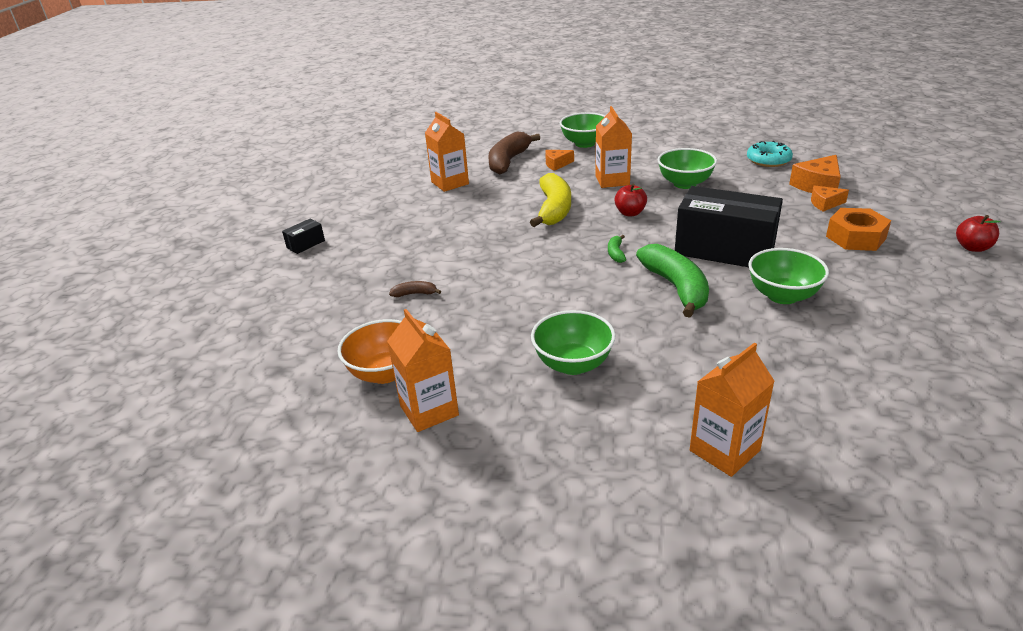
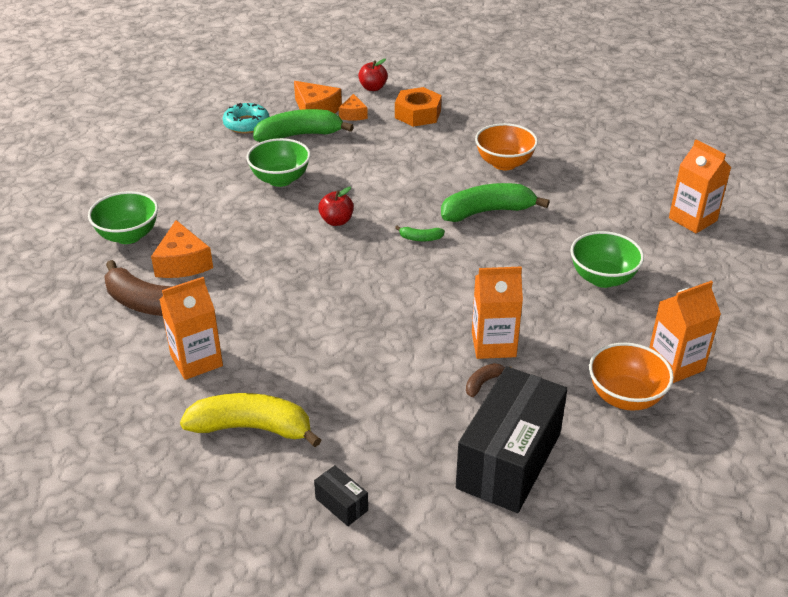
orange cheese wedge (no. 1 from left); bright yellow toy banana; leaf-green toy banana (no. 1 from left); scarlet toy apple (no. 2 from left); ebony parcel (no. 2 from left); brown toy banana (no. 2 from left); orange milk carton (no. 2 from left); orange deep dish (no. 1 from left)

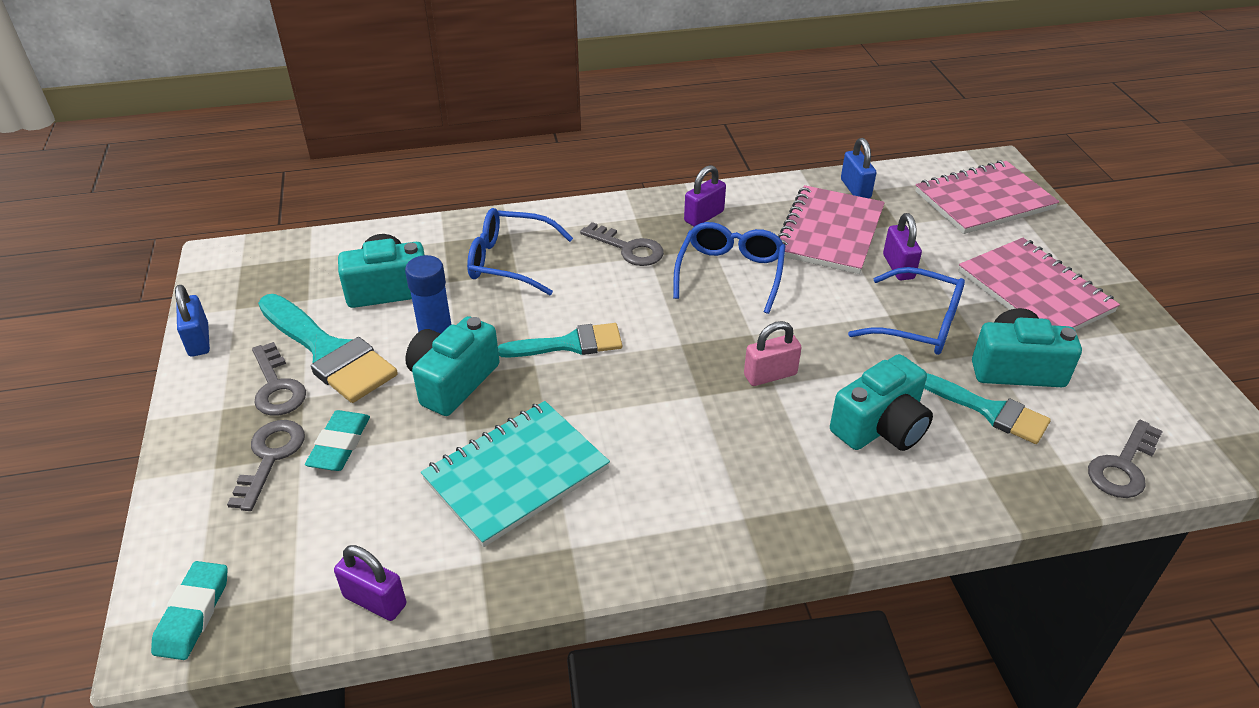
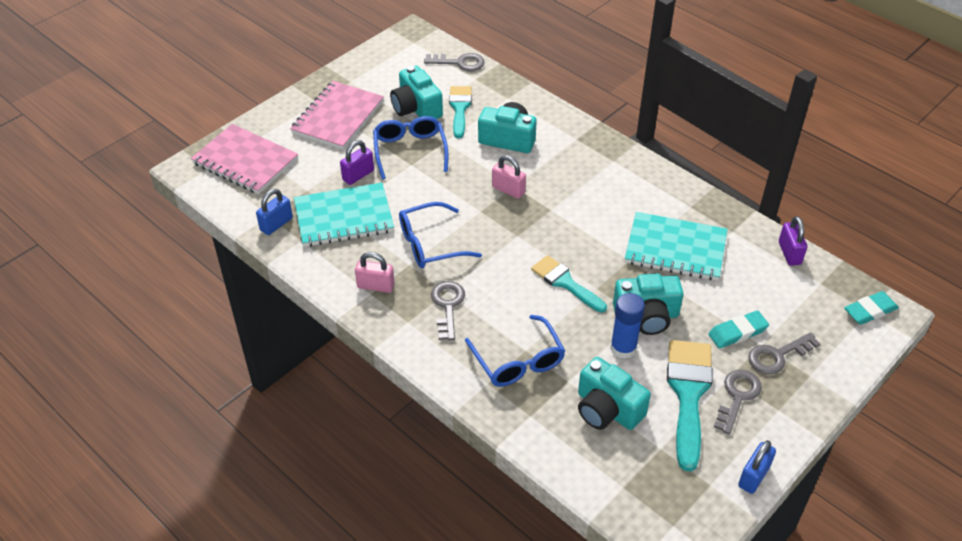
aqua exercise book (no. 1 from left); rosy small lock (no. 1 from left)

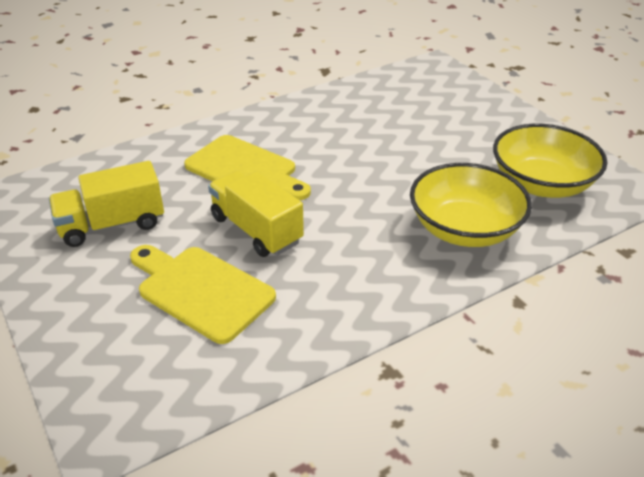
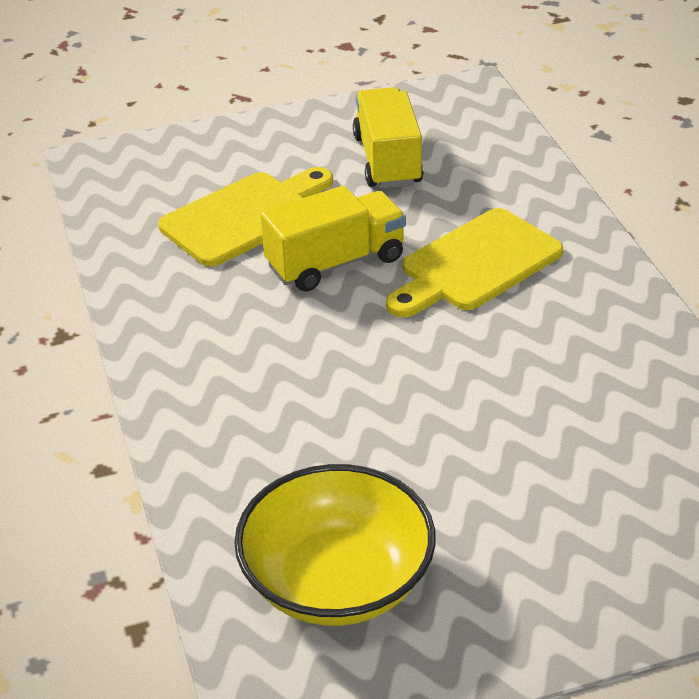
bright yellow deep dish (no. 1 from left in the first image)

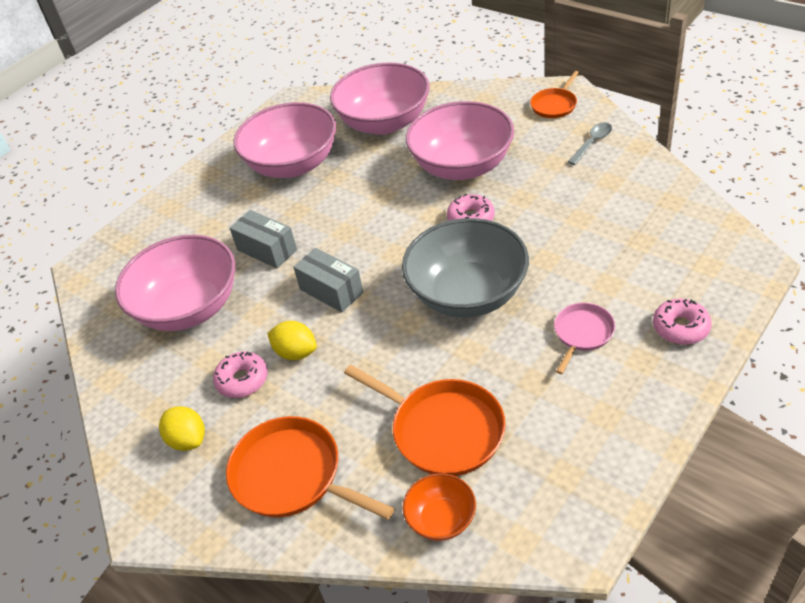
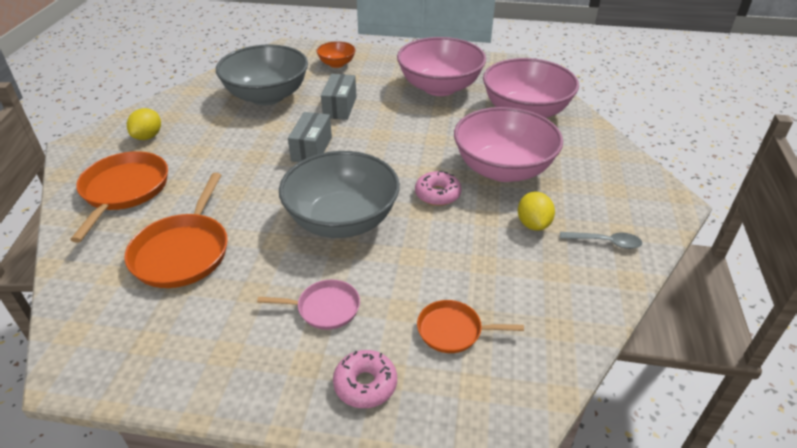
grey deep dish (no. 1 from left); orange deep dish; orange pan (no. 3 from left); bright yellow toy lemon (no. 2 from left); rosy donut (no. 1 from left in the first image)

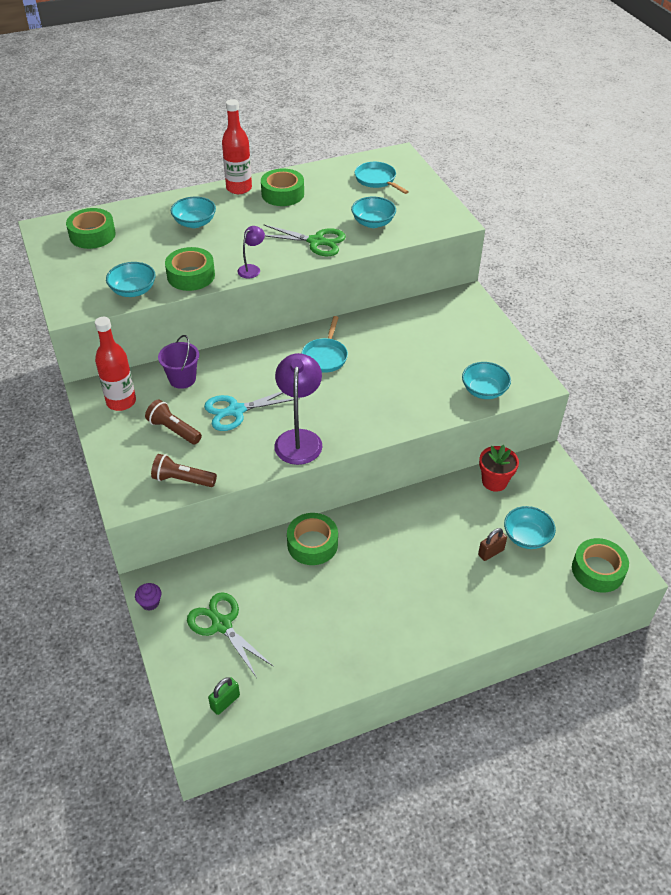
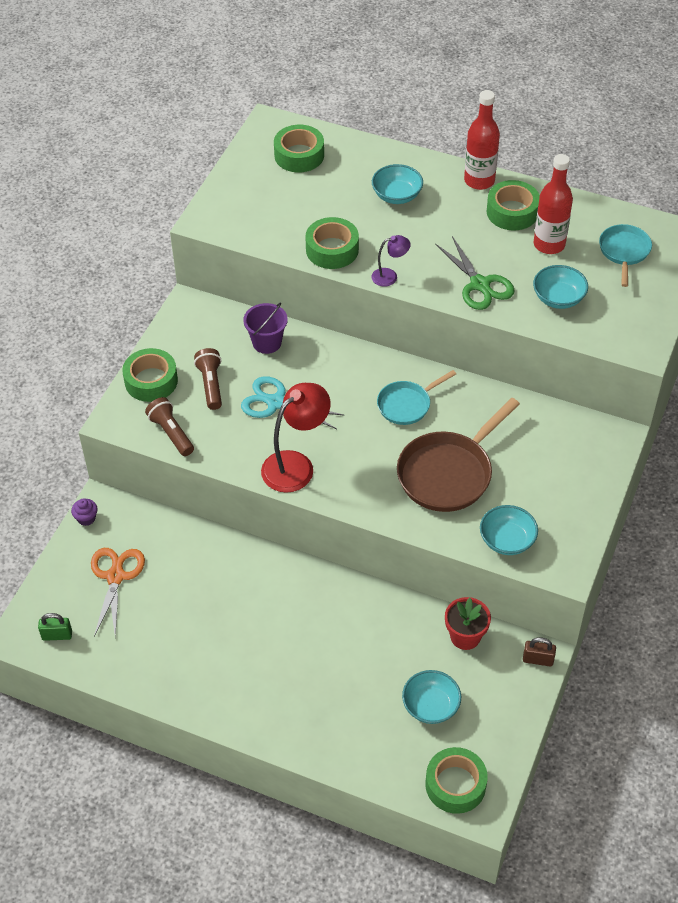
orange pair of scissors; leaf-green sticky tape (no. 1 from left); scarlet desk lamp; brown pan; brown small lock; scarlet drink bottle (no. 2 from left); aqua deep dish (no. 1 from left in the first image)

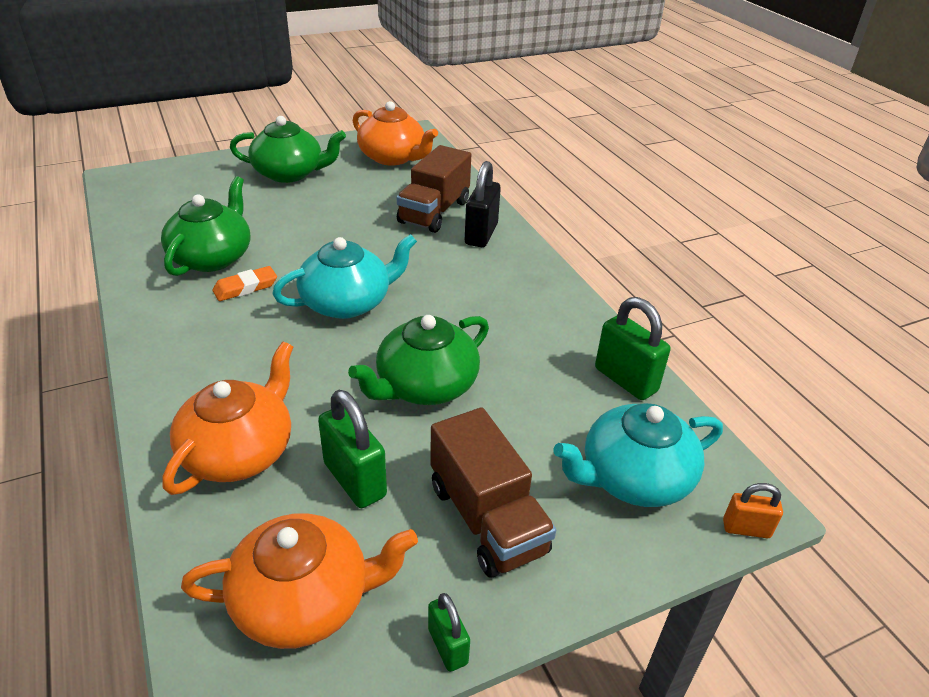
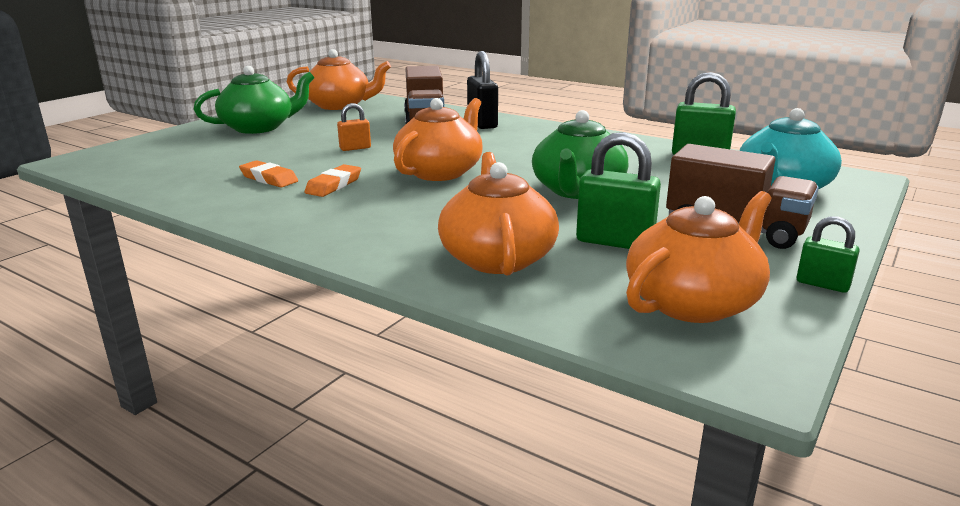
orange gum eraser (no. 1 from left); orange small lock; orange teapot (no. 2 from left)

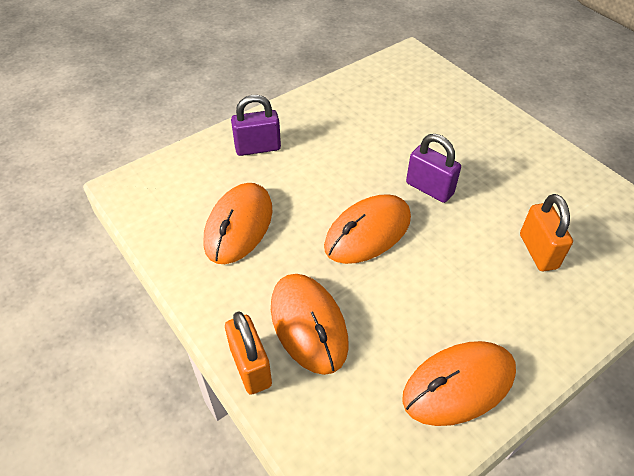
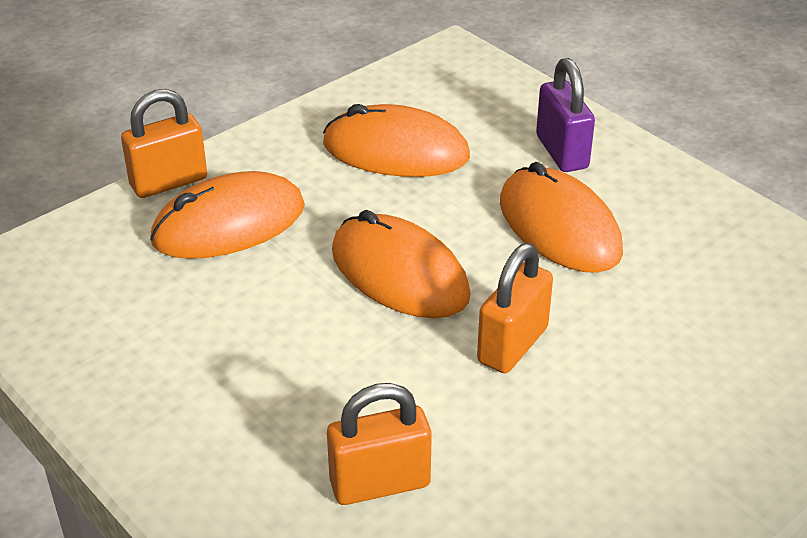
orange small lock (no. 3 from left); orange computer mouse (no. 4 from left)

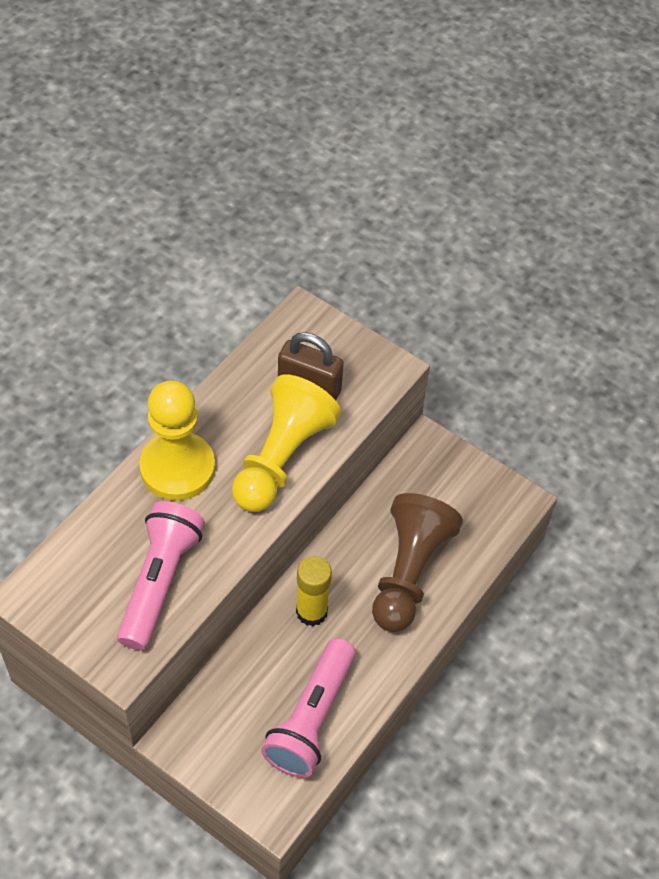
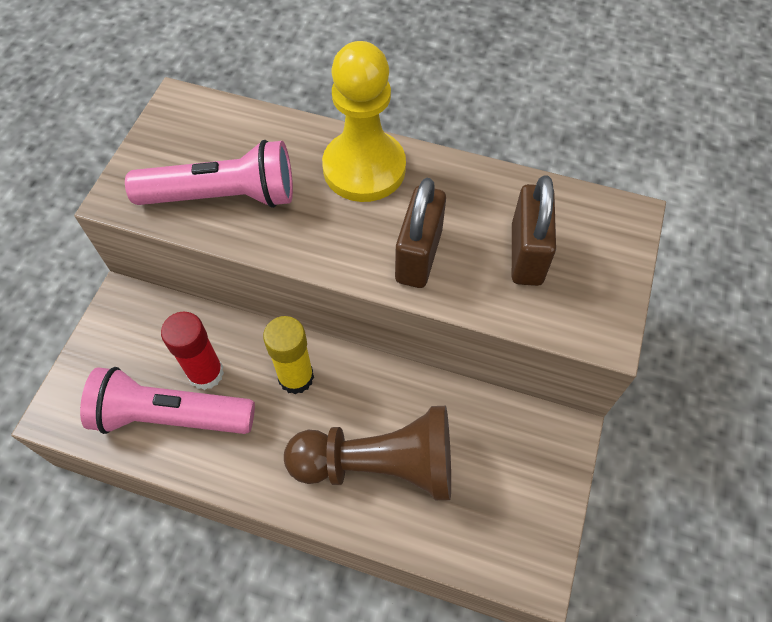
scarlet glue stick; brown small lock (no. 1 from left)

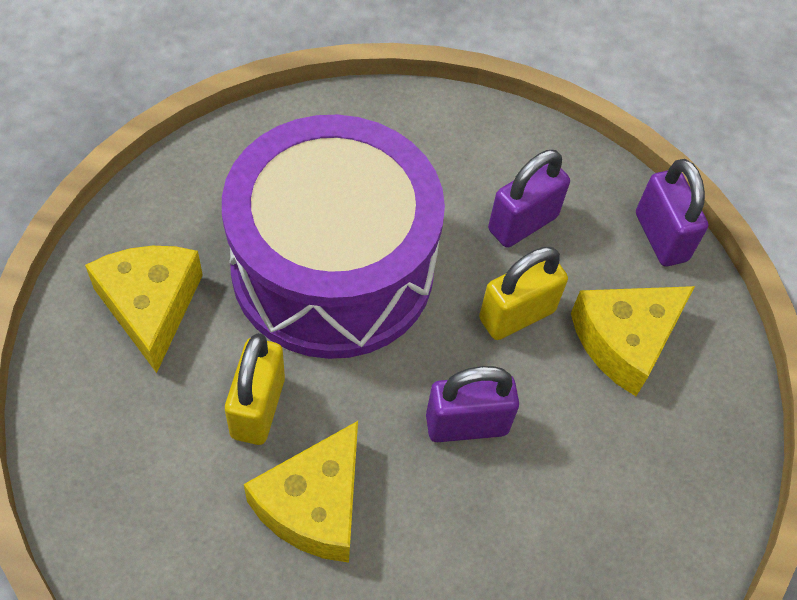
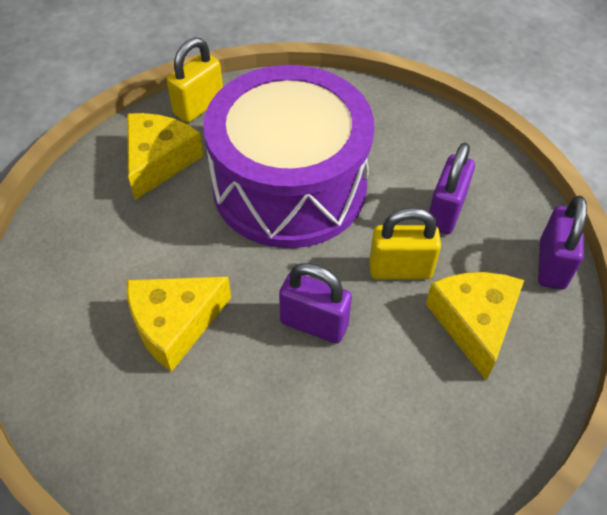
bright yellow small lock (no. 1 from left); bright yellow cheese wedge (no. 3 from left); purple small lock (no. 2 from left)

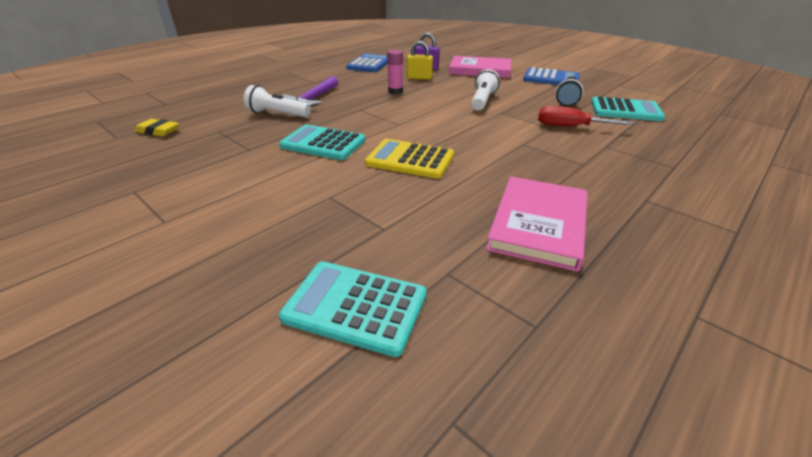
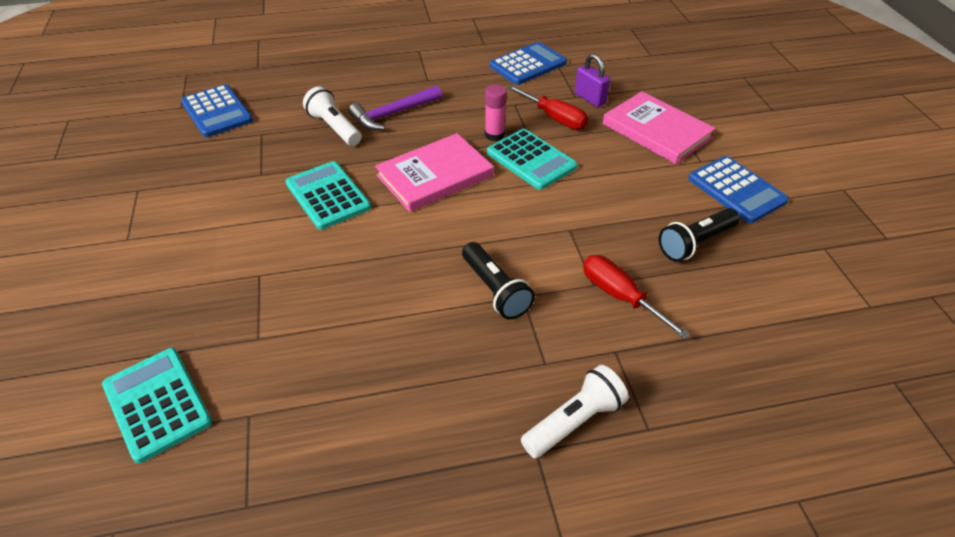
cobalt adding machine (no. 1 from left); rosy book (no. 1 from left); ebony pocket torch (no. 1 from left); aqua adding machine (no. 3 from left); scarlet screwdriver (no. 1 from left); pure white pocket torch (no. 2 from left); bright yellow adding machine

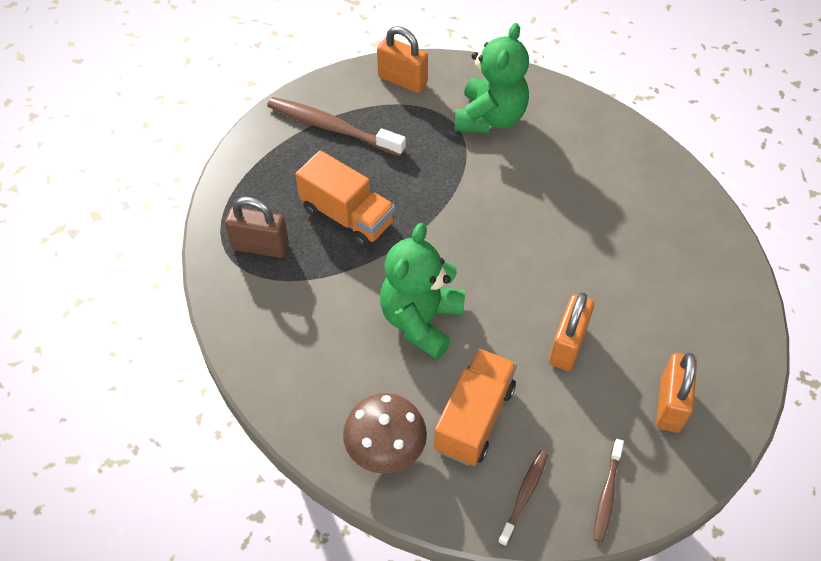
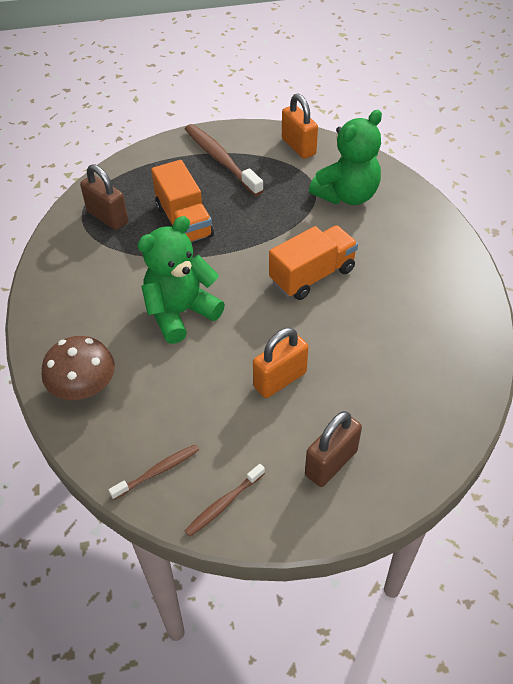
orange lorry (no. 2 from left); brown small lock (no. 2 from left)

